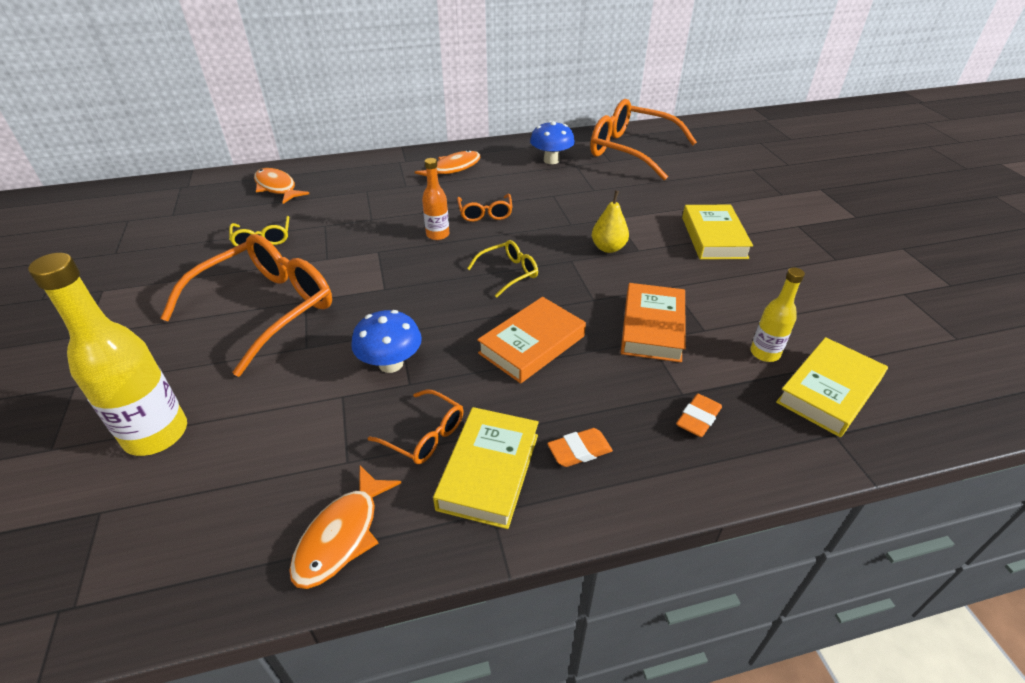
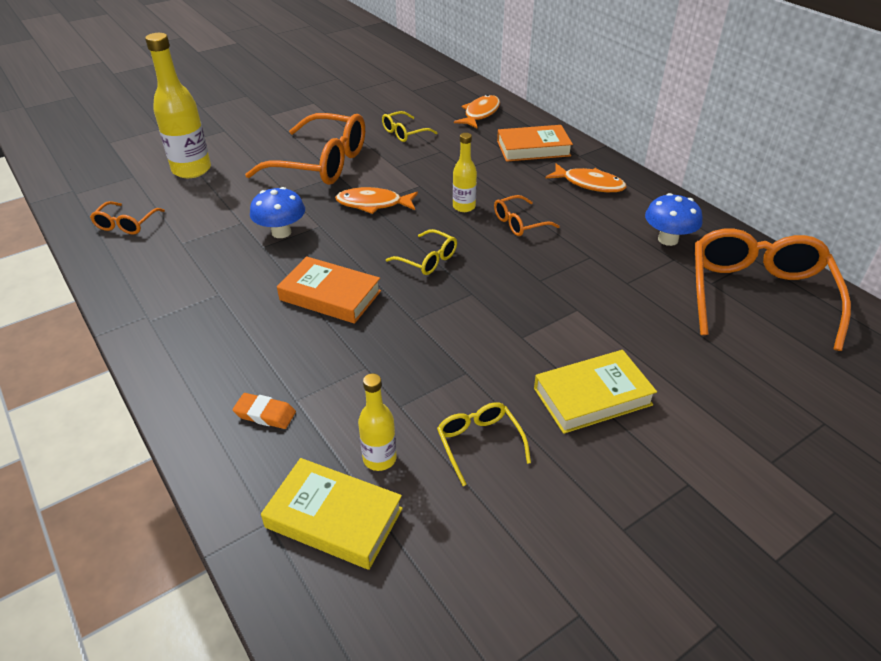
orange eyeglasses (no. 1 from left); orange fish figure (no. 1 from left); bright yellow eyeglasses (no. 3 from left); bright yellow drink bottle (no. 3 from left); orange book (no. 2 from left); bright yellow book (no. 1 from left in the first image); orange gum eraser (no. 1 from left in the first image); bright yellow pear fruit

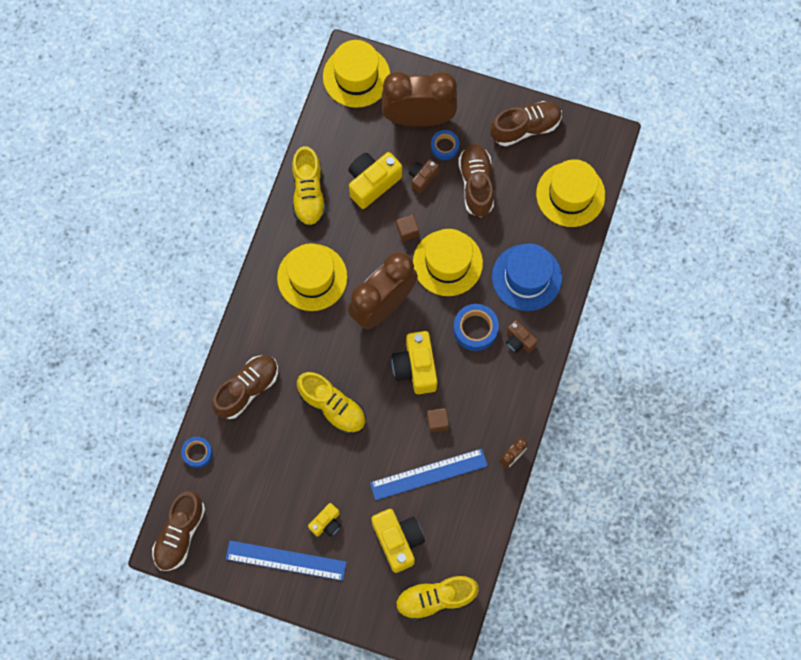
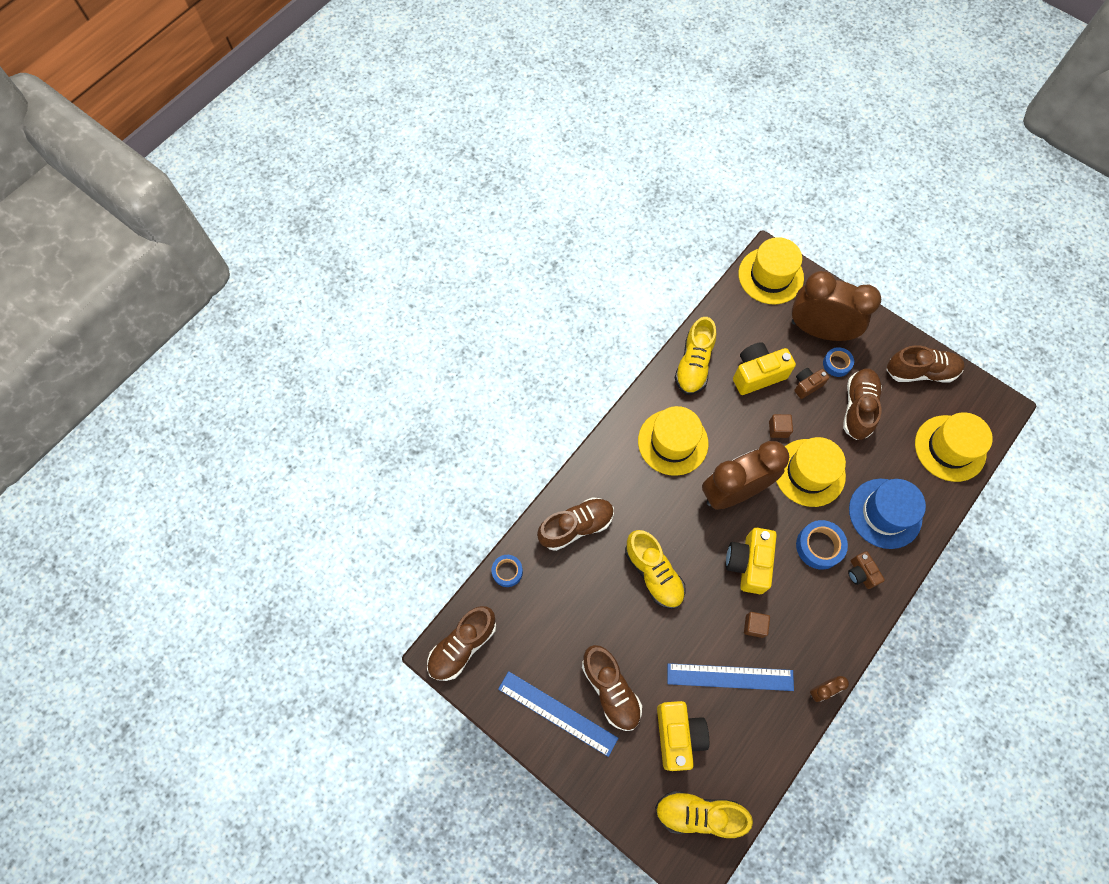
brown sneaker (no. 3 from left)

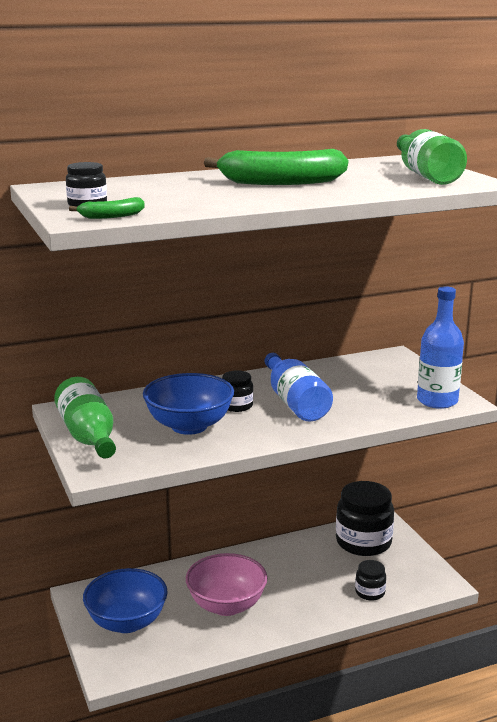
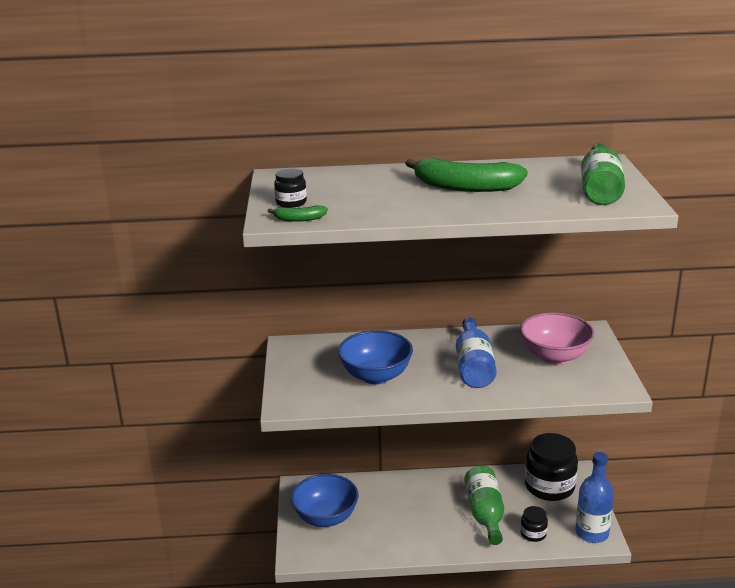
leaf-green drink bottle (no. 1 from left); rosy deep dish; cobalt drink bottle (no. 2 from left); ebony preserve jar (no. 2 from left in the first image)

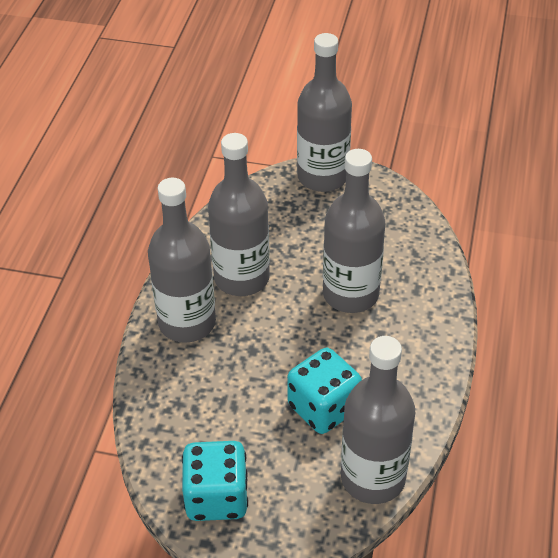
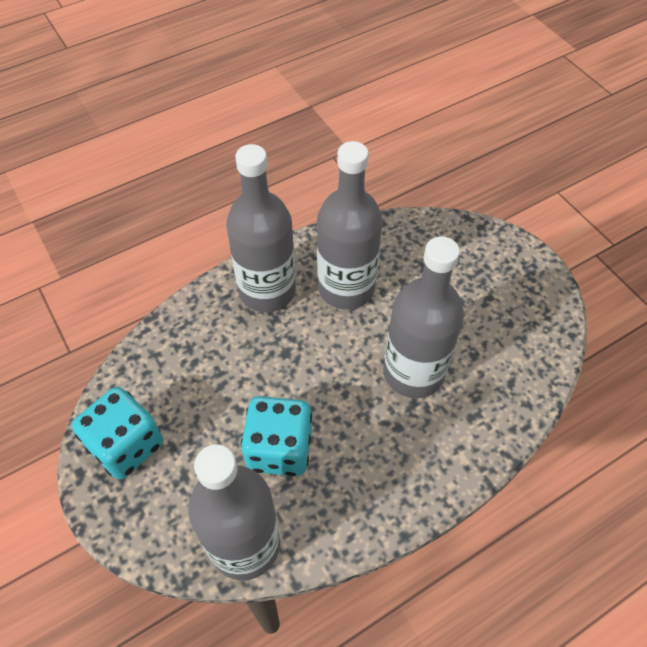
grey drink bottle (no. 3 from left in the first image)

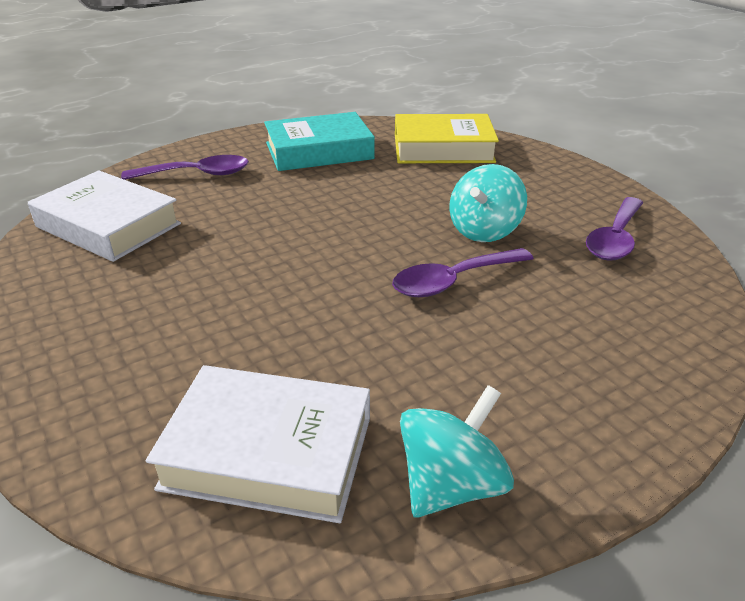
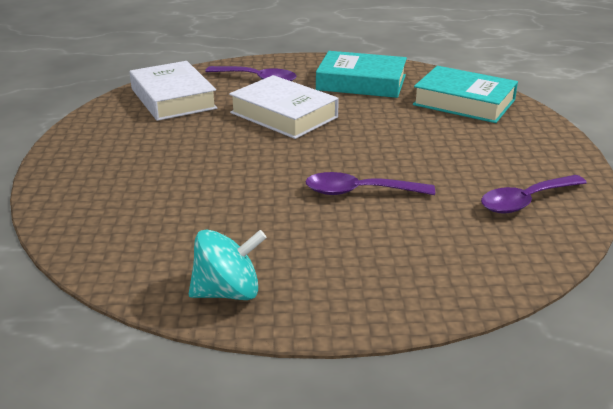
pure white book (no. 2 from left); aqua book (no. 2 from left); aqua whirligig (no. 2 from left in the first image)

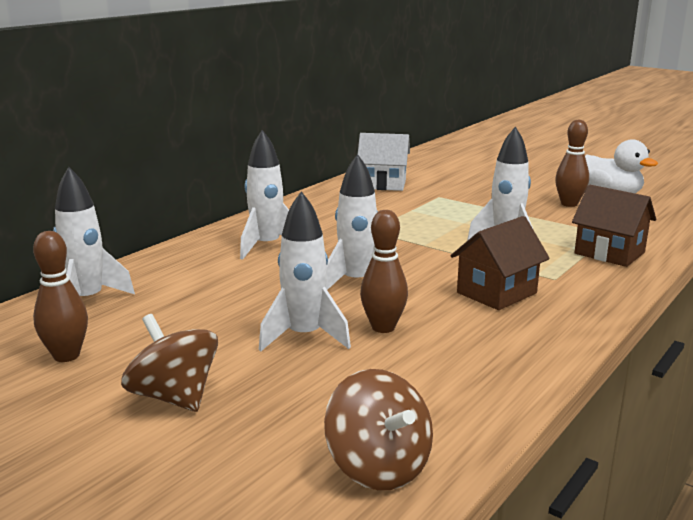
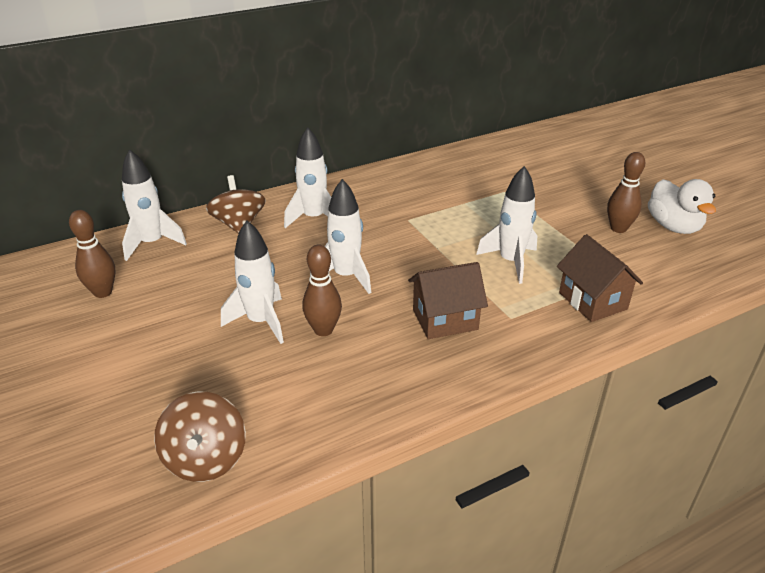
brown whirligig (no. 2 from left); pure white toy house

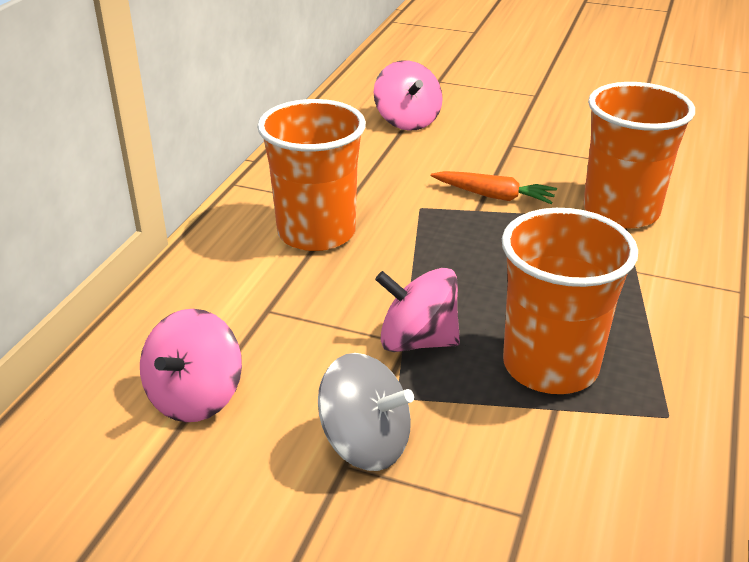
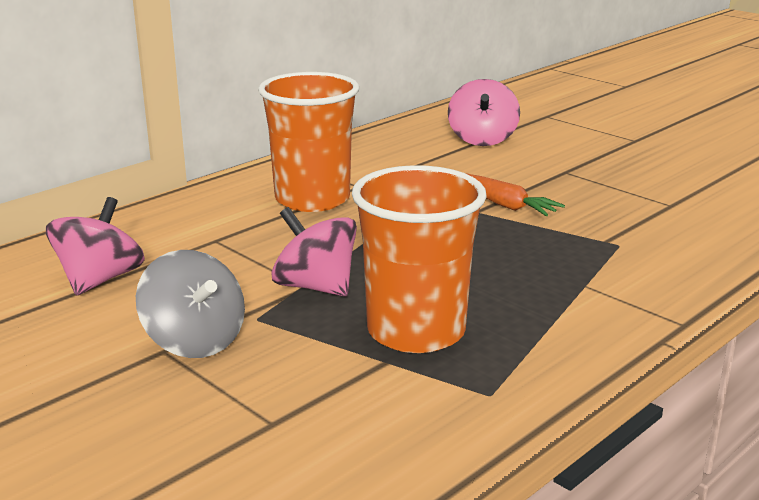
rosy whirligig (no. 1 from left); orange beaker (no. 3 from left in the first image)

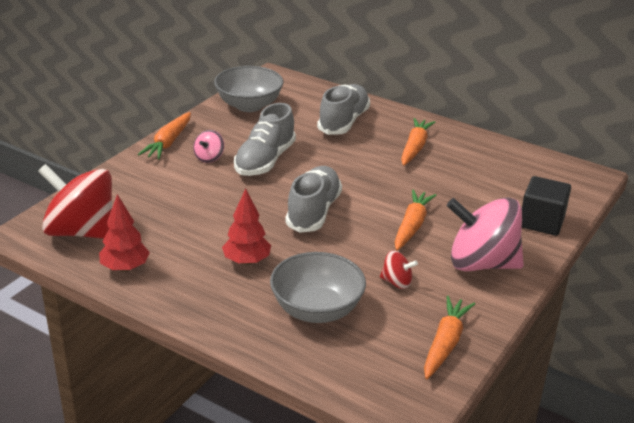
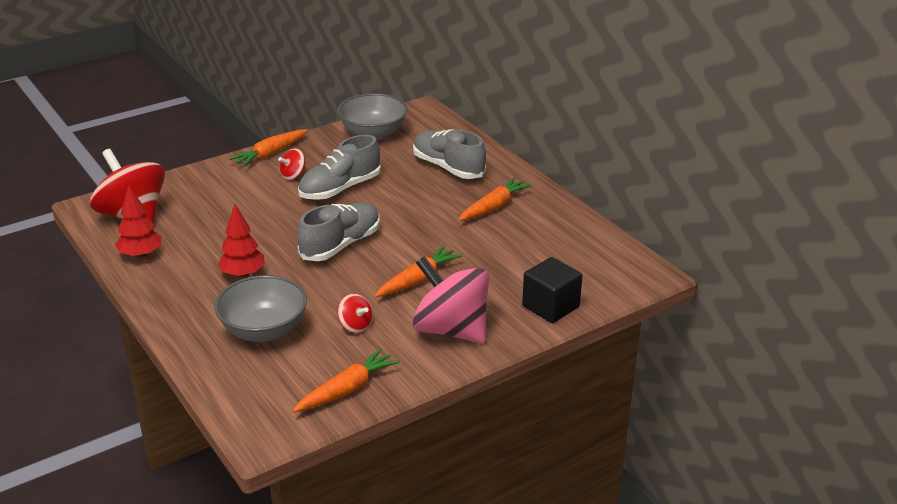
scarlet whirligig (no. 2 from left); grey sneaker (no. 3 from left)

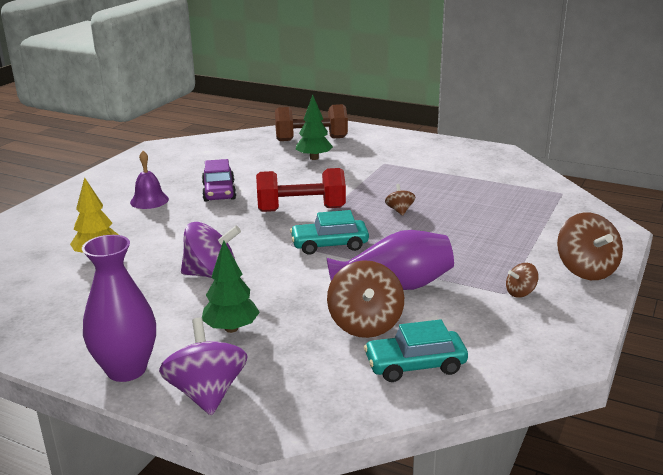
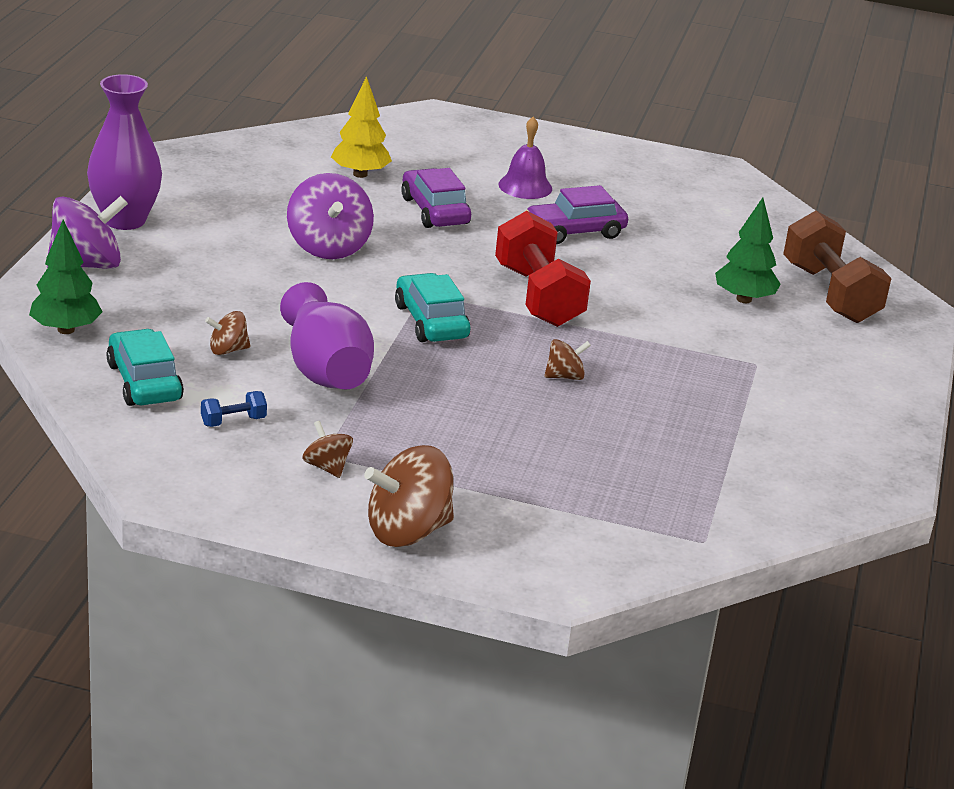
leaf-green fir tree (no. 1 from left); cobalt free weight; brown whirligig (no. 1 from left); purple automobile (no. 1 from left)

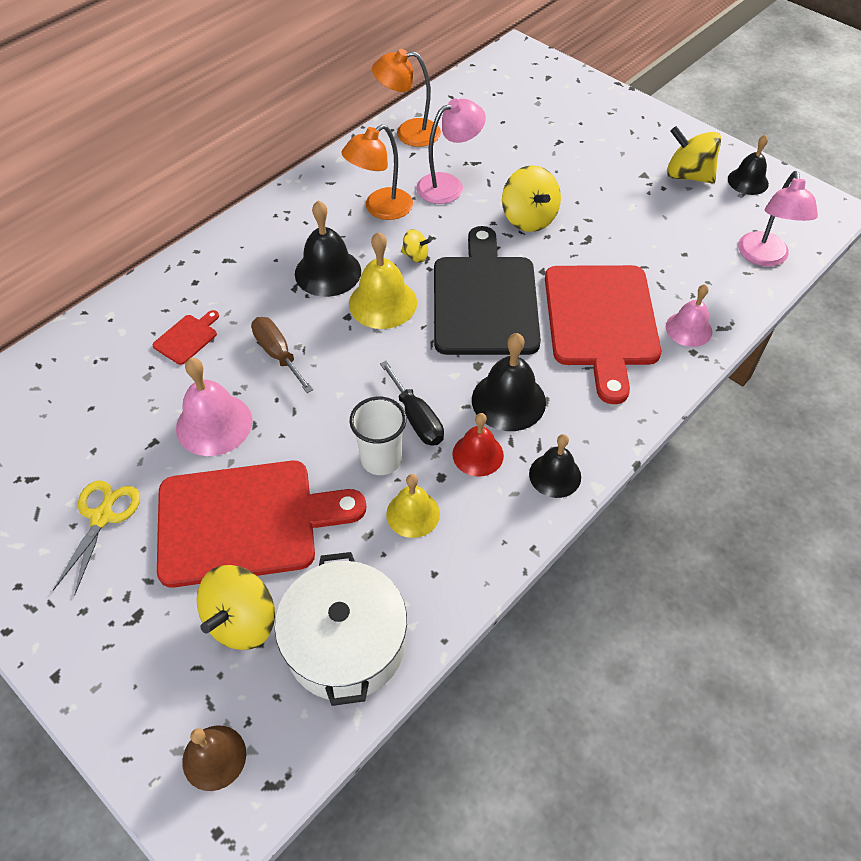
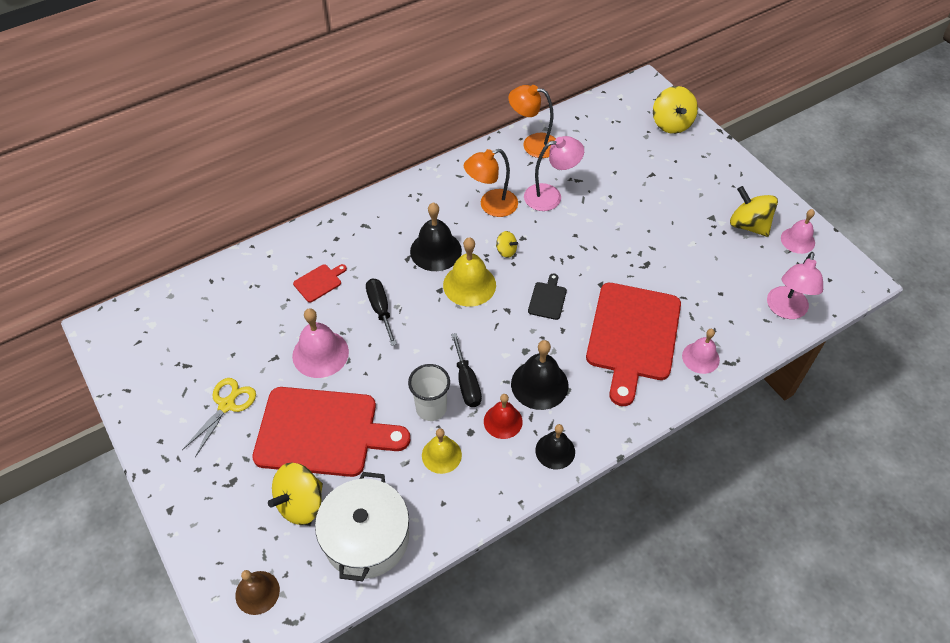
ebony screwdriver (no. 1 from left); ebony cutting board; bright yellow whirligig (no. 3 from left); rosy school bell (no. 3 from left)

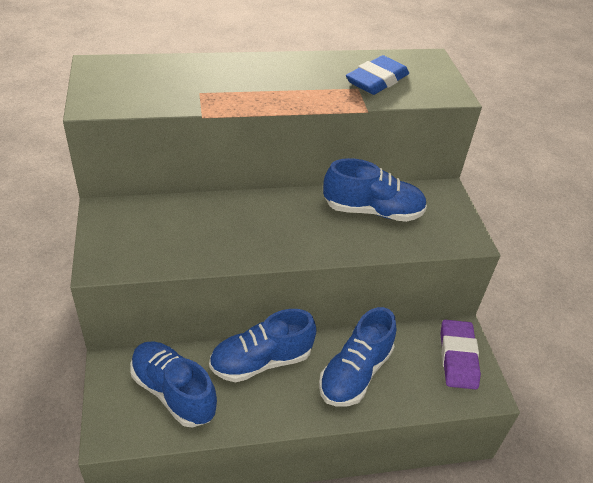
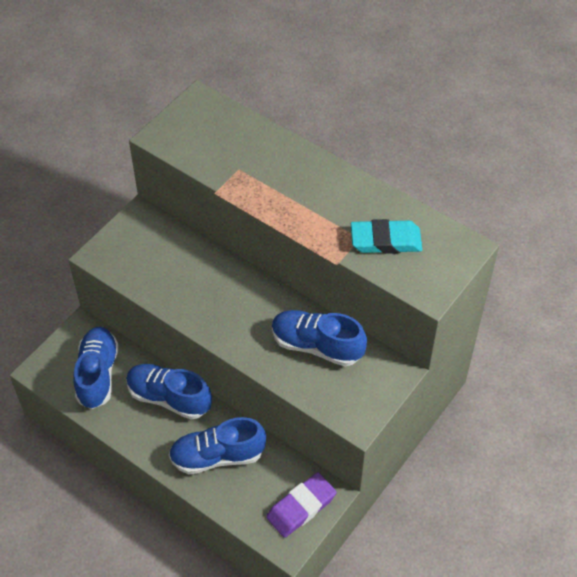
cobalt sneaker (no. 4 from left); aqua gum eraser

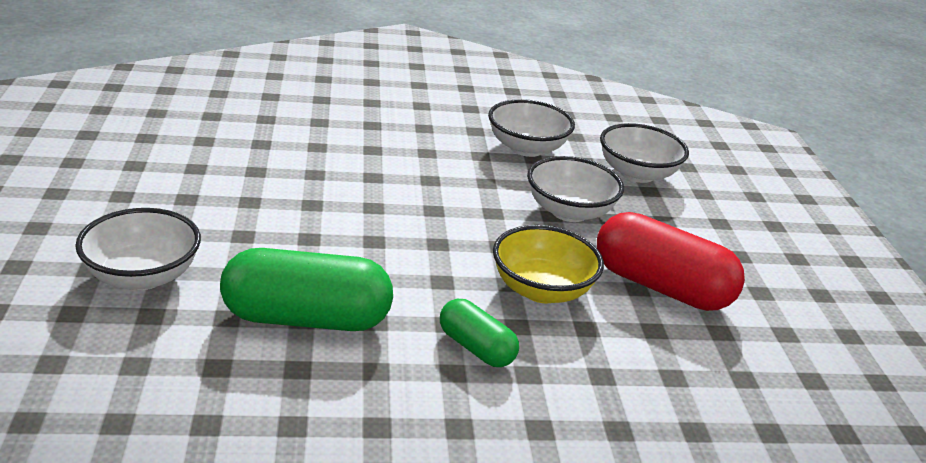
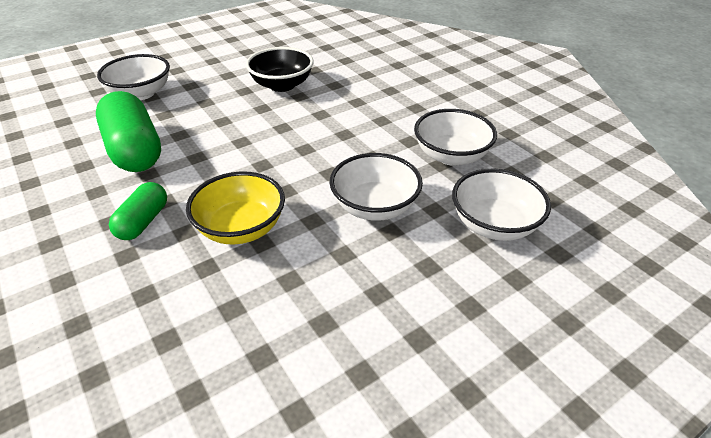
ebony deep dish; scarlet capsule

